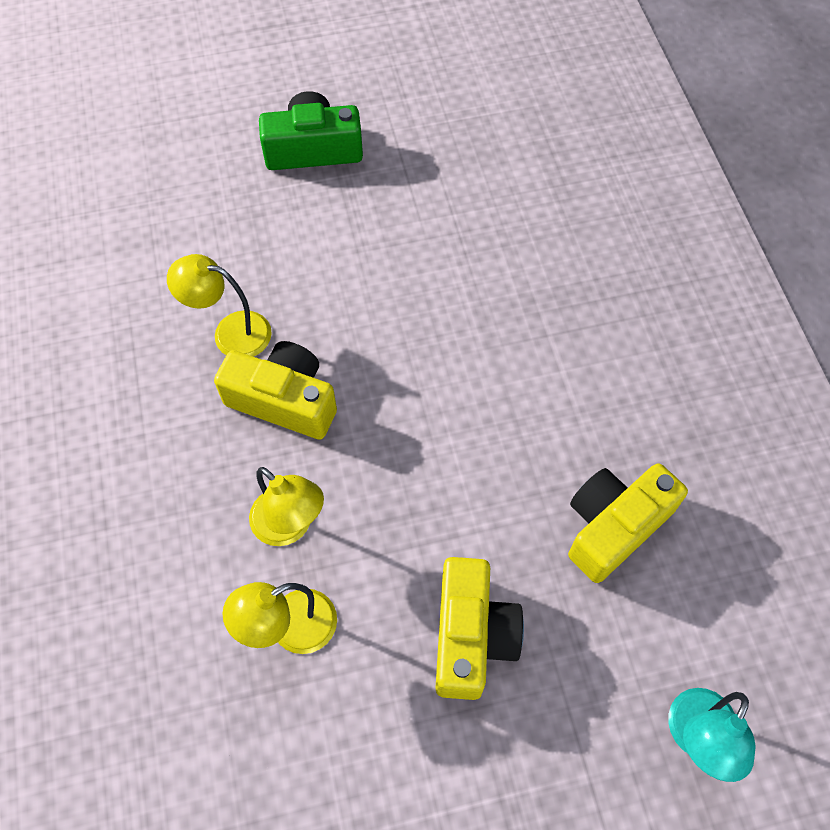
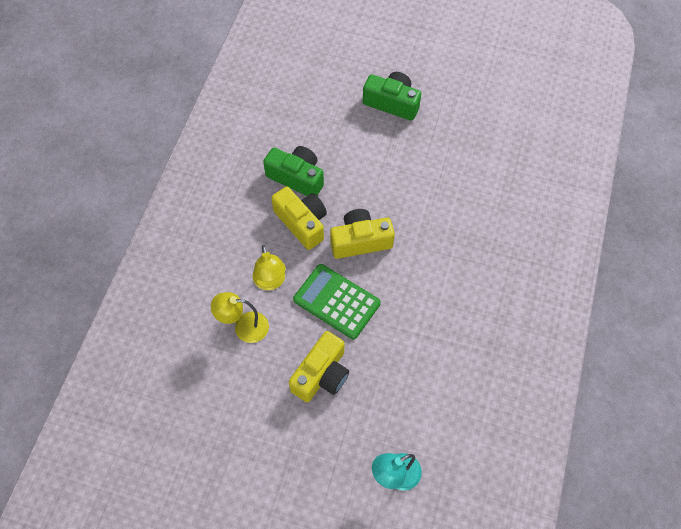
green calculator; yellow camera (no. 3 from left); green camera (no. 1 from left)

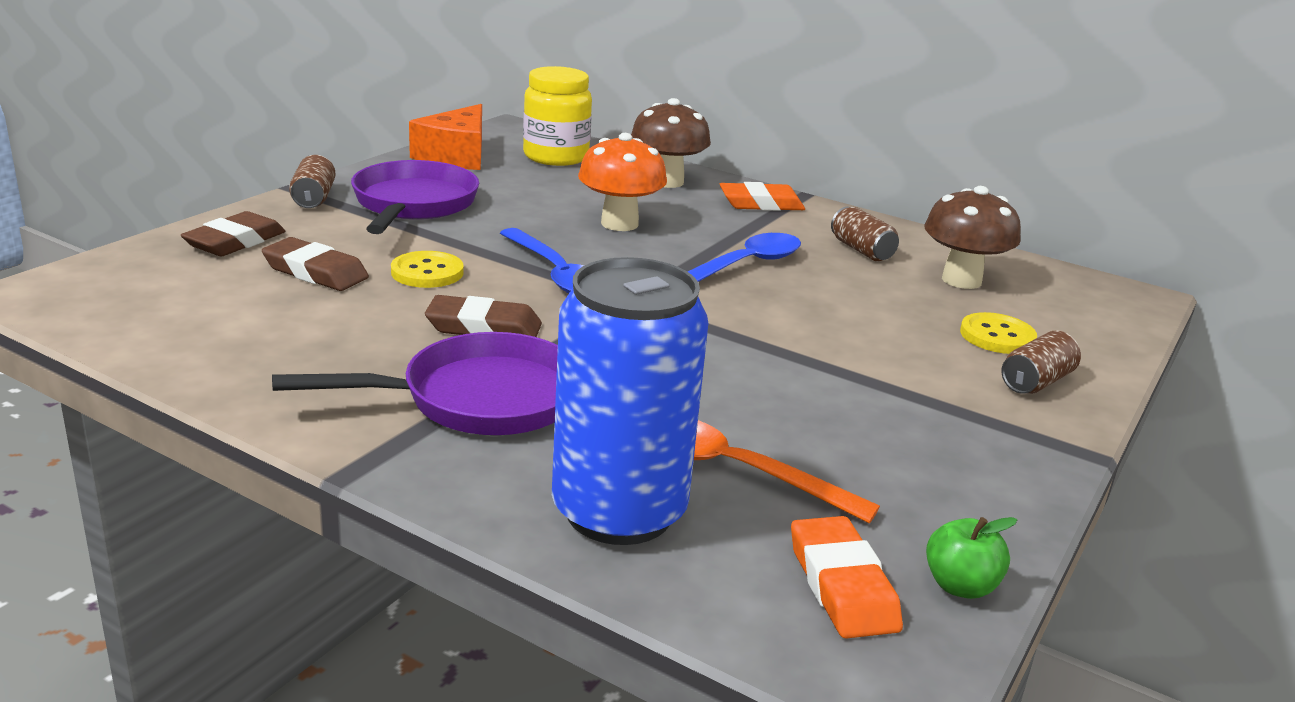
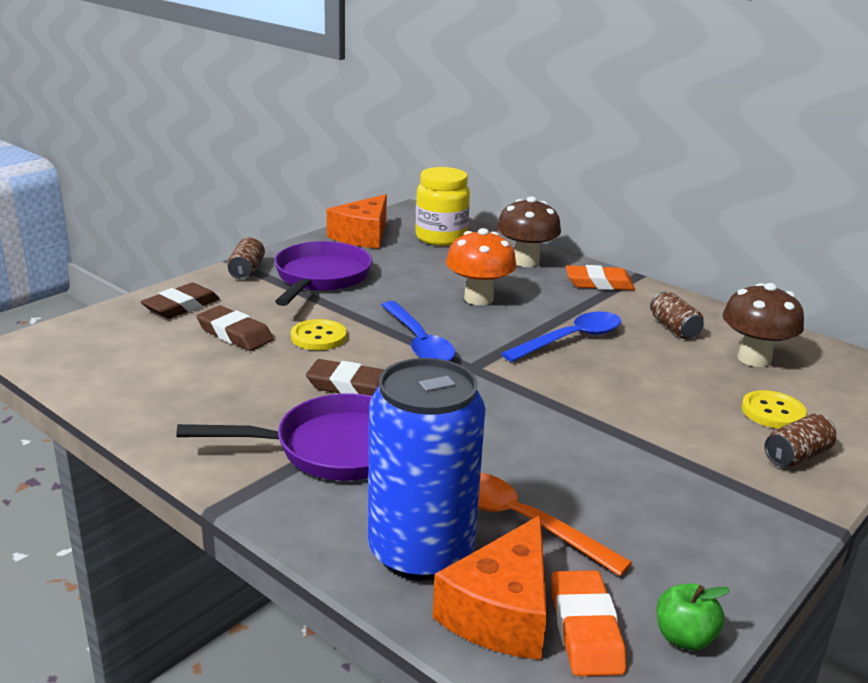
orange cheese (no. 2 from left)

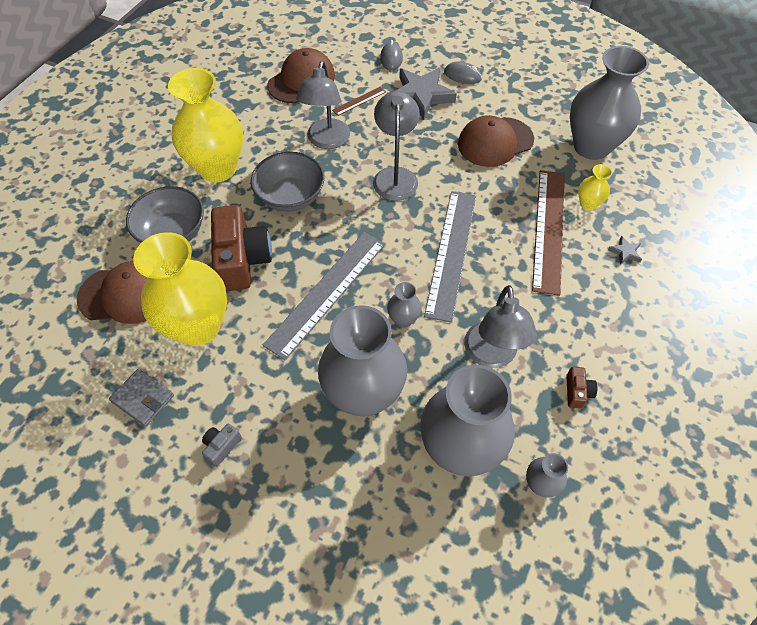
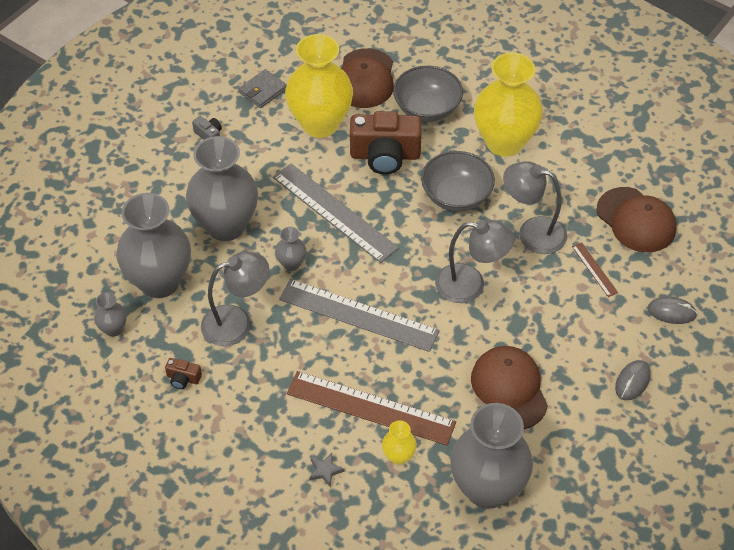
grey star (no. 1 from left in the first image); grey lamp (no. 1 from left)

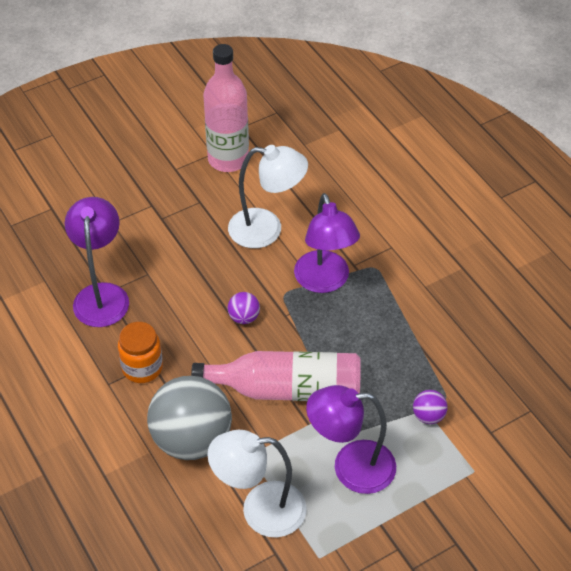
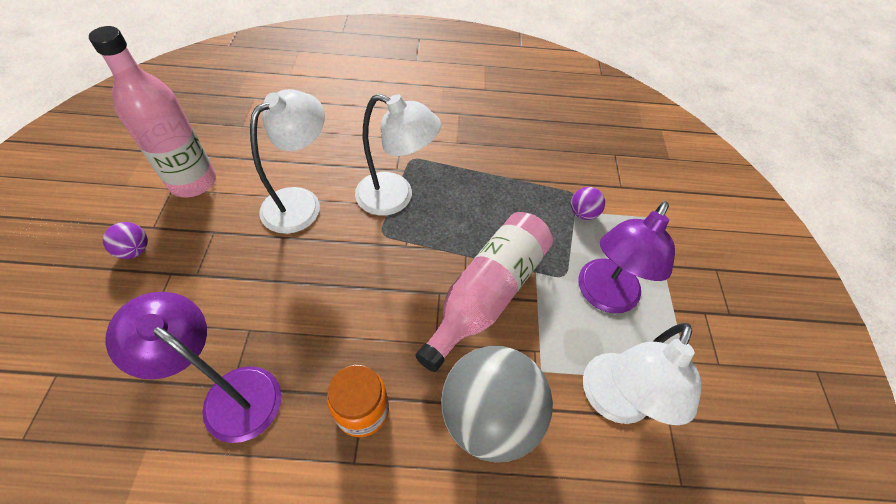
purple ball (no. 1 from left); white lamp (no. 2 from left)

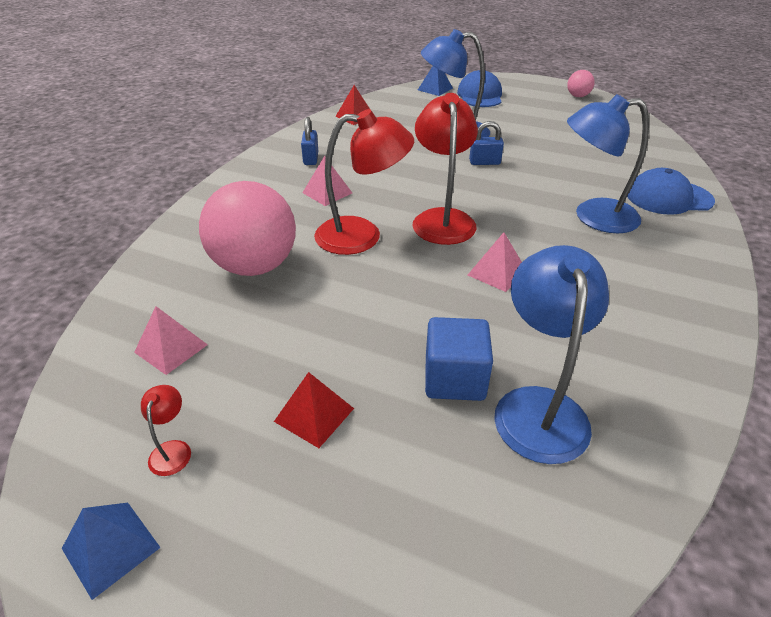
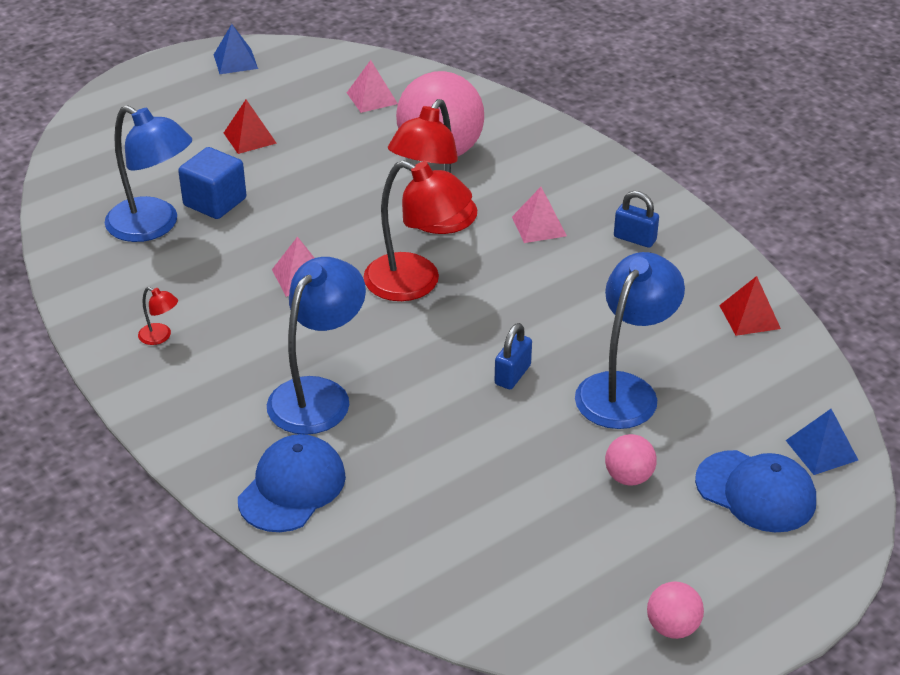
pink ball (no. 2 from left); red lamp (no. 1 from left)

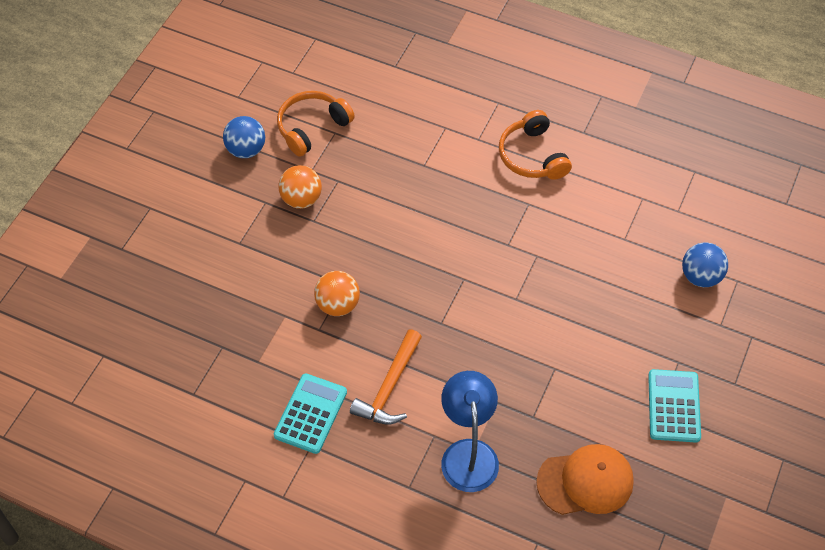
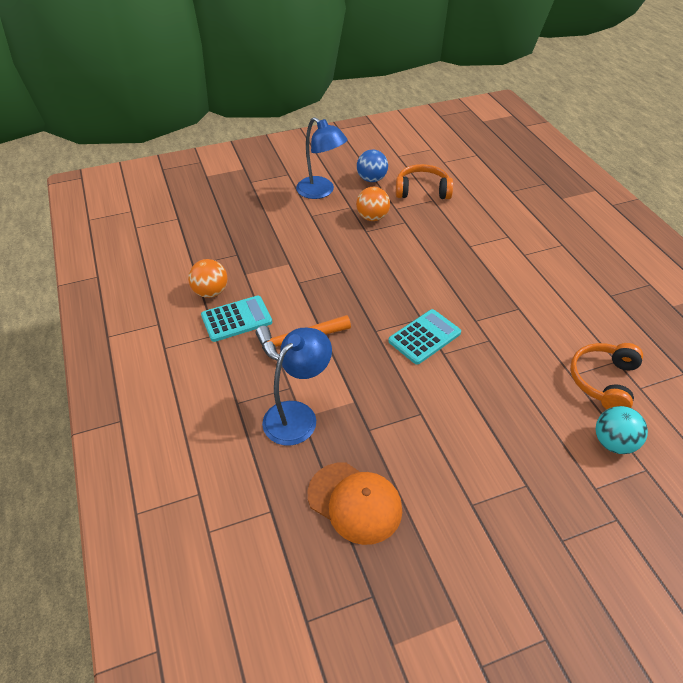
blue lamp (no. 2 from left); orange ball (no. 1 from left); orange headphones (no. 2 from left); turquoise calculator (no. 2 from left); turquoise ball

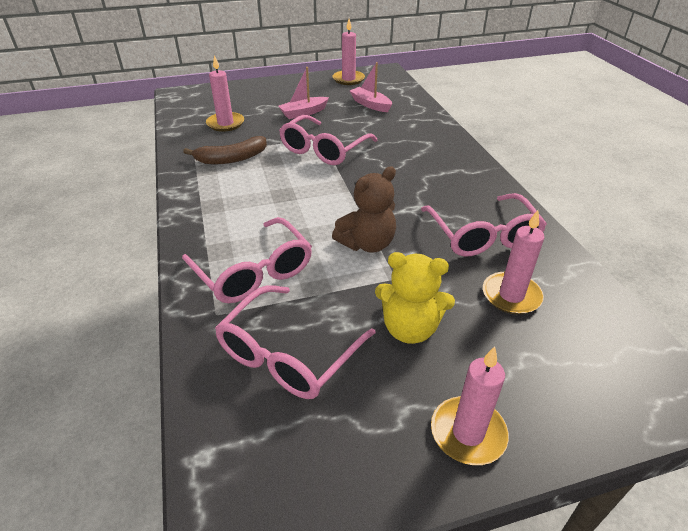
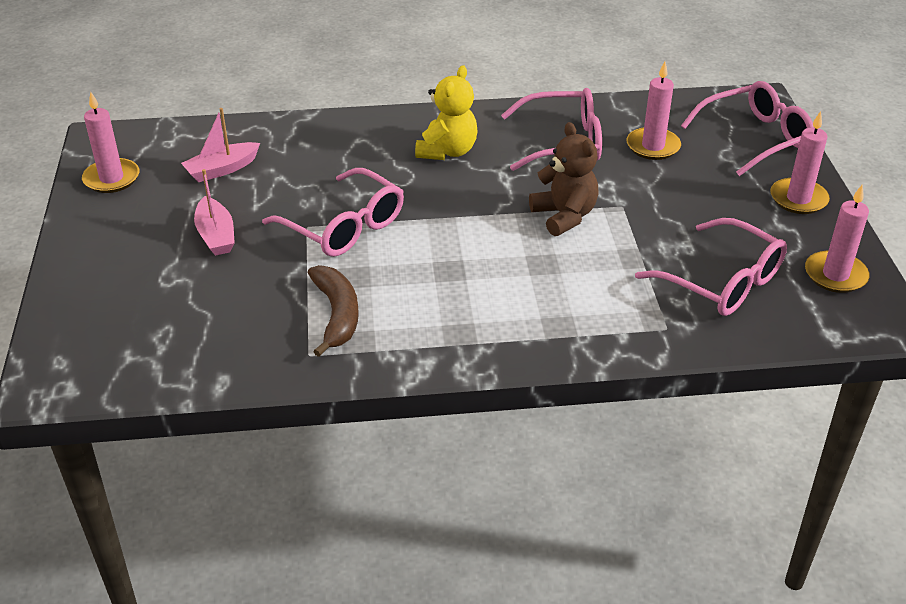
pink glasses (no. 4 from left); pink candle (no. 4 from left); yellow teddy bear

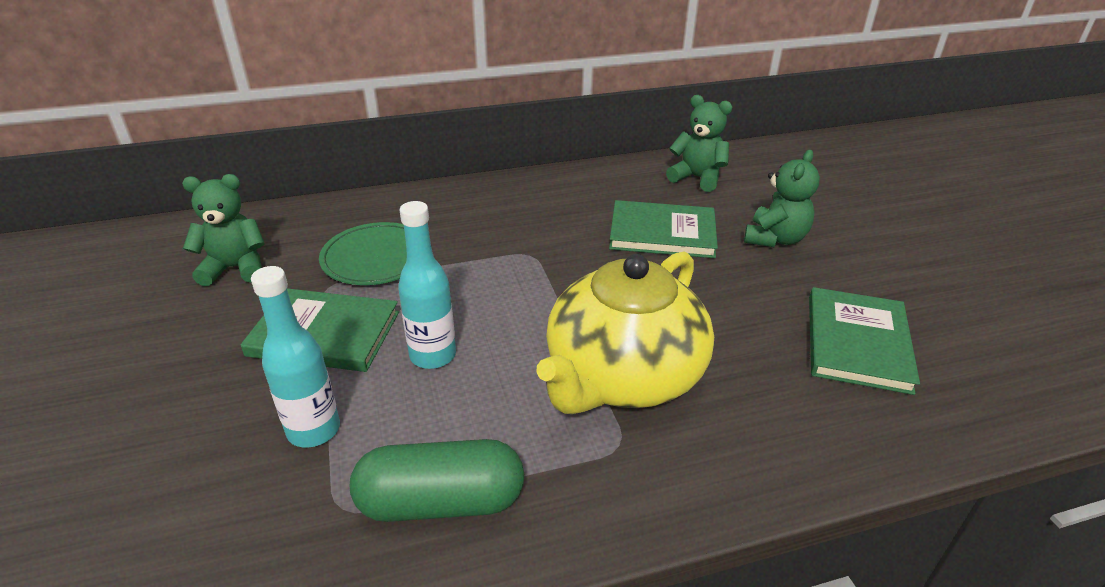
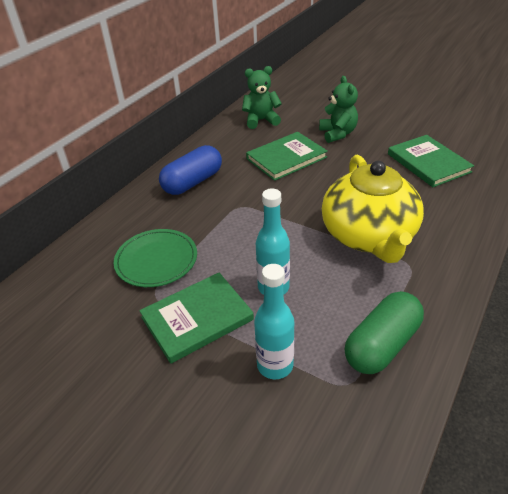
green teddy bear (no. 1 from left in the first image); blue capsule

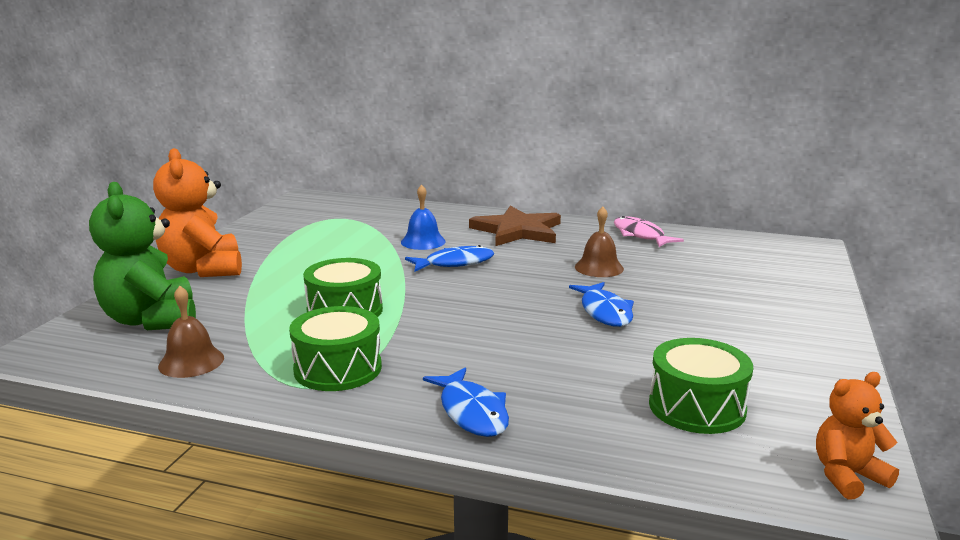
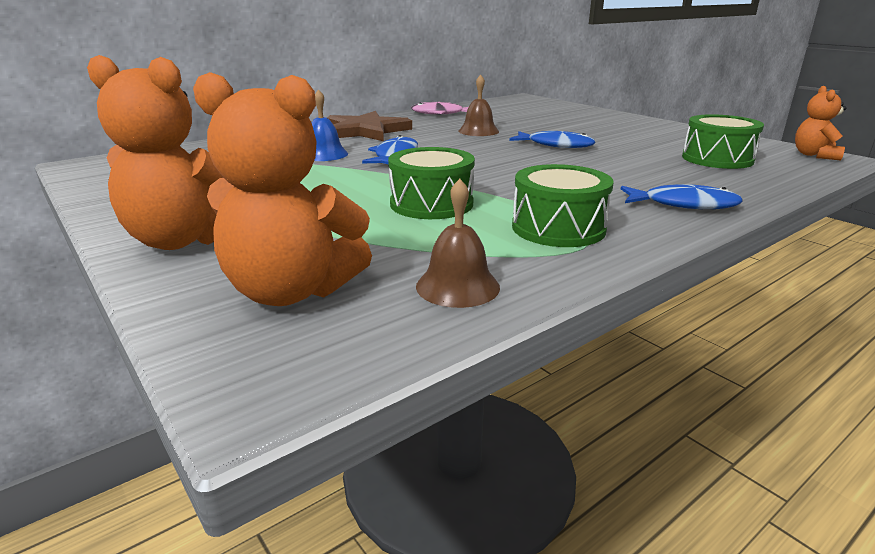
orange teddy bear (no. 2 from left)

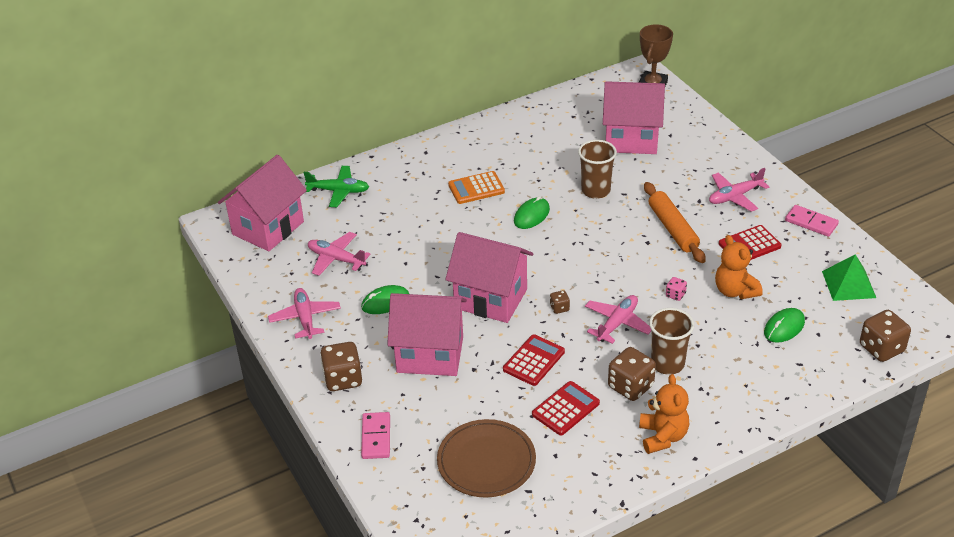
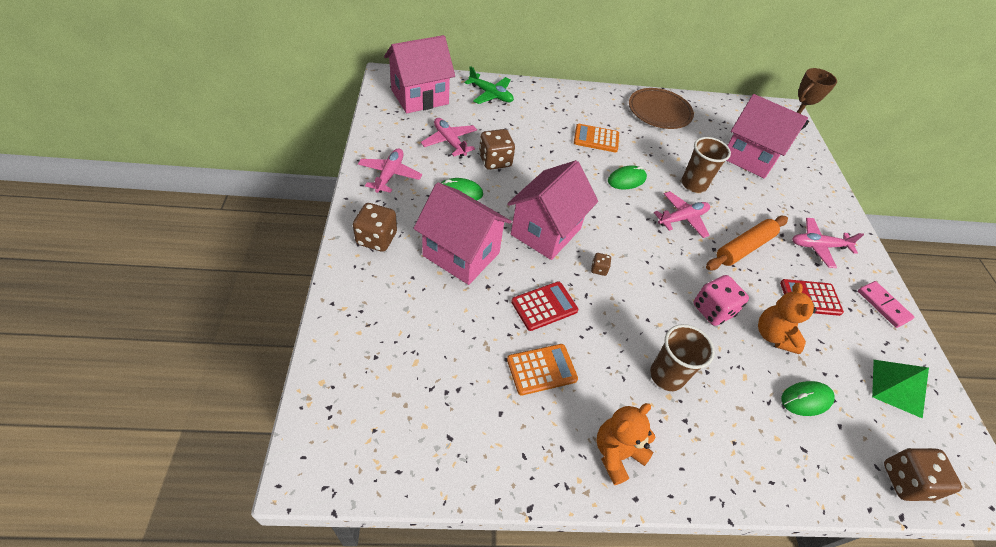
pink domino (no. 1 from left in the first image); brown plate; pink plane (no. 3 from left); brown dice (no. 2 from left); orange calculator (no. 1 from left); pink house (no. 3 from left); orange teddy bear (no. 1 from left); orange rolling pin; pink dice

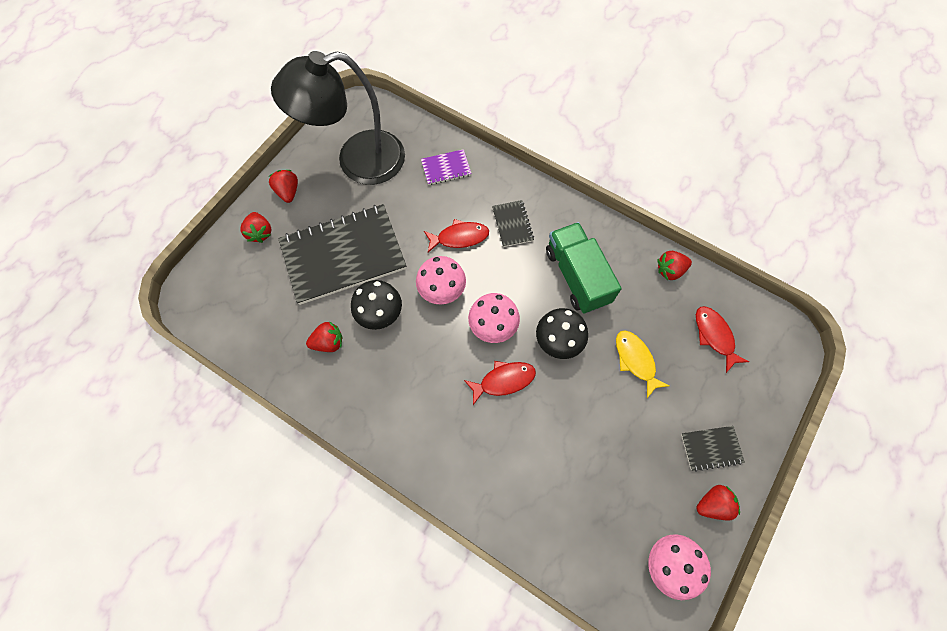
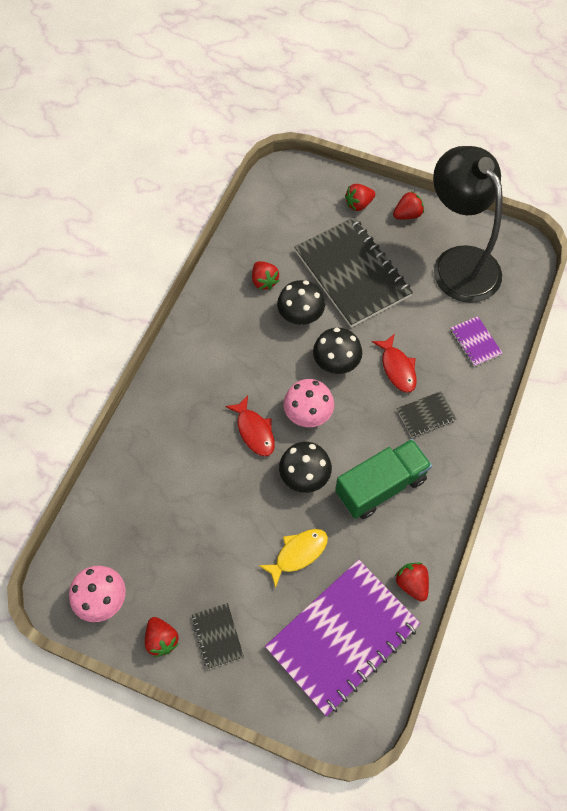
purple notebook (no. 1 from left); black mushroom (no. 3 from left)

